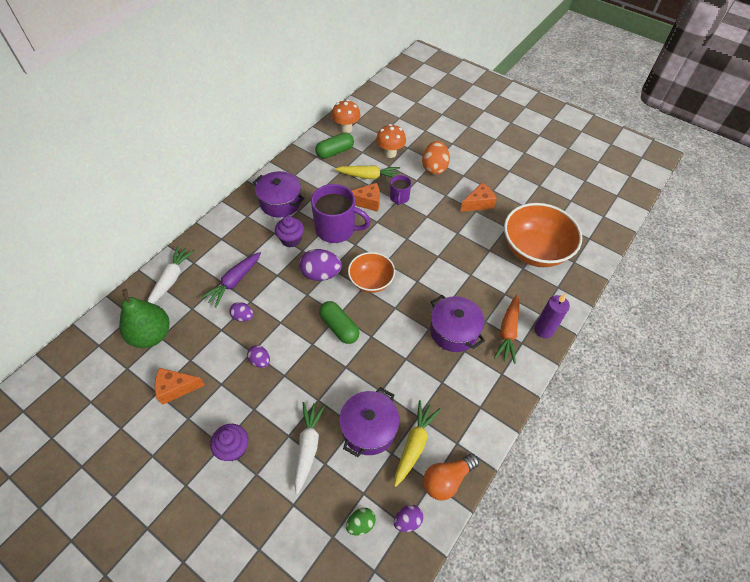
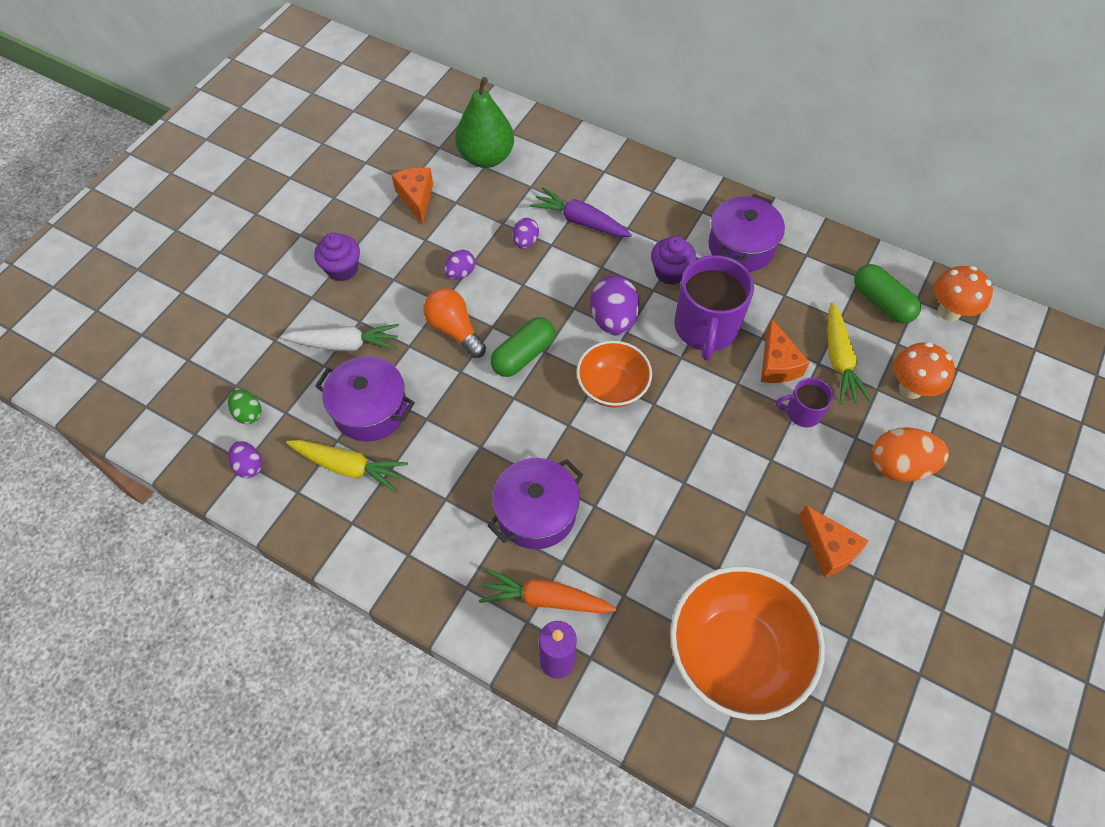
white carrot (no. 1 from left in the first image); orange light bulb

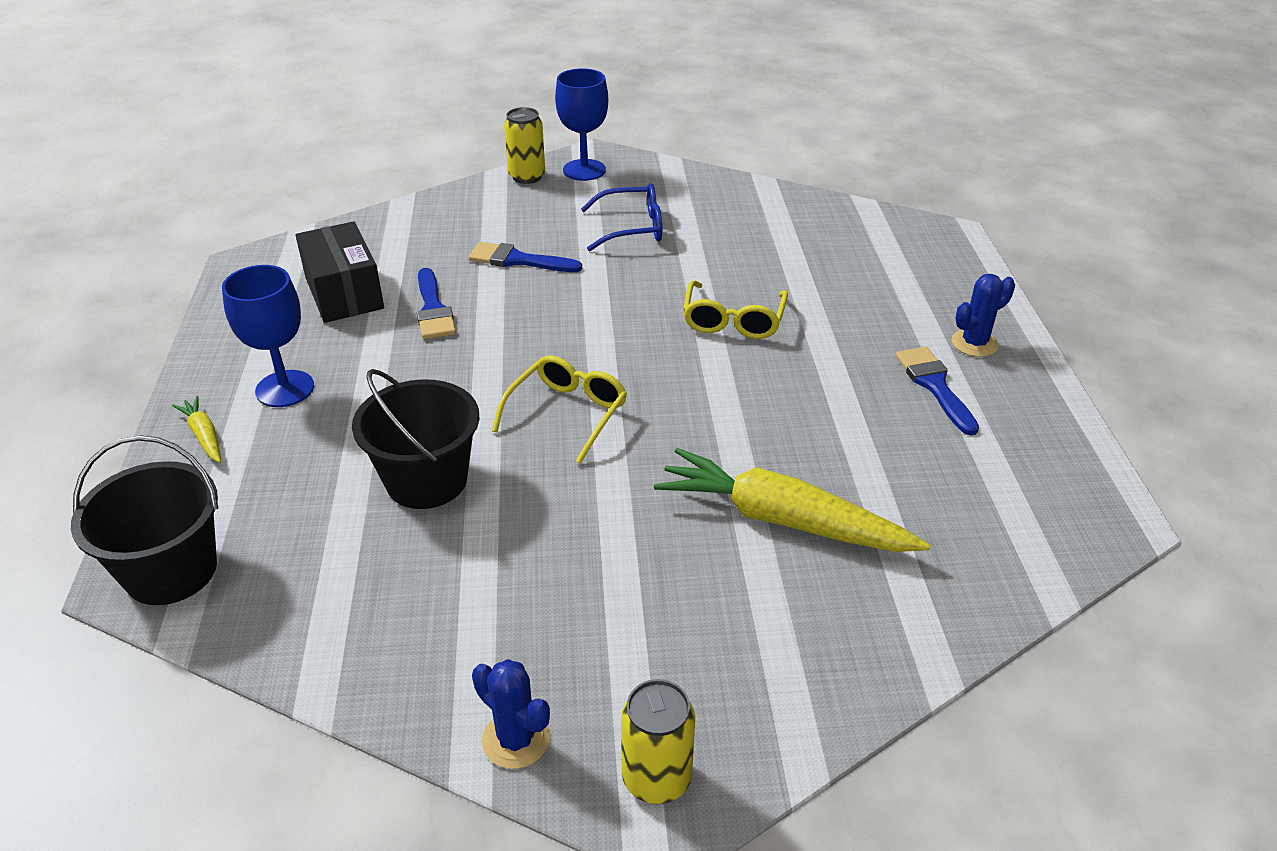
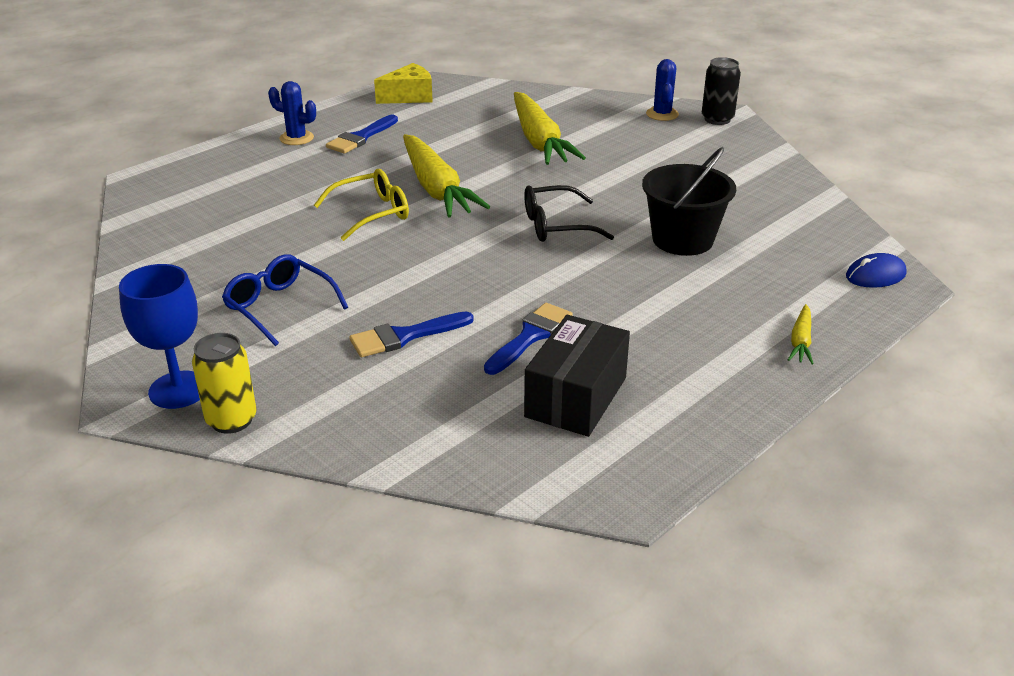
blue goblet (no. 1 from left in the first image); yellow cheese; yellow carrot (no. 1 from left); blue cactus (no. 2 from left); blue mouse; black glasses; black can; blue brush (no. 2 from left)

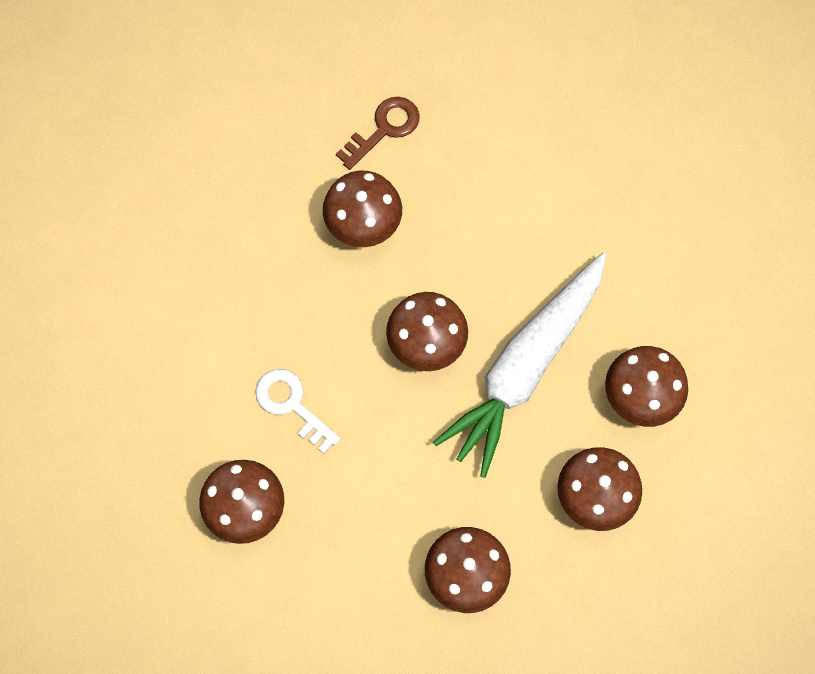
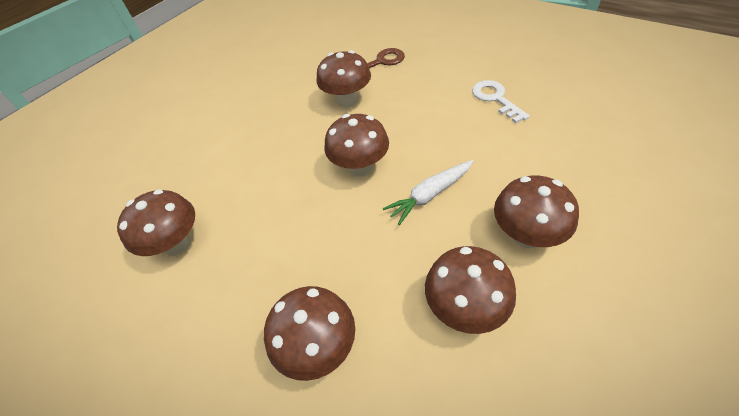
white key; white carrot

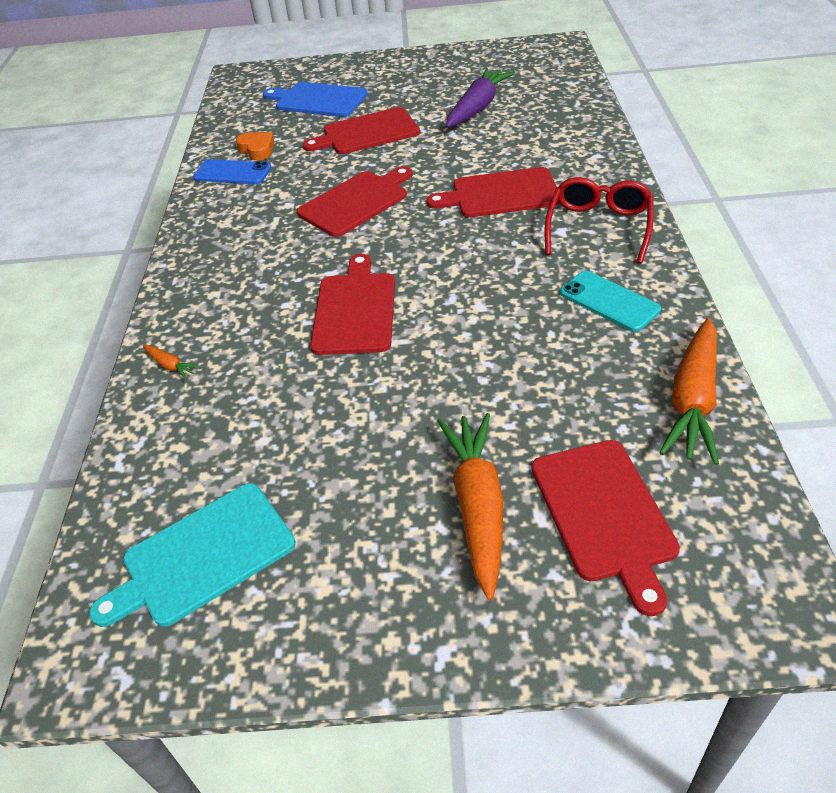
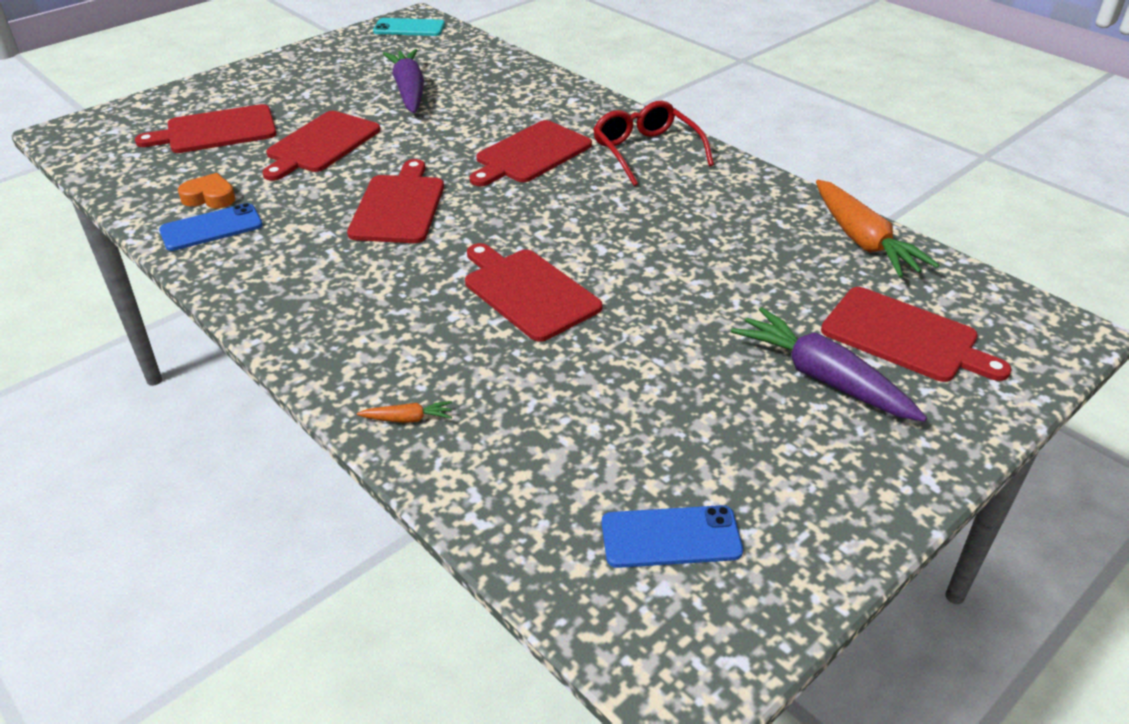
turquoise phone; blue phone (no. 2 from left); red cutting board (no. 1 from left); purple carrot (no. 2 from left)

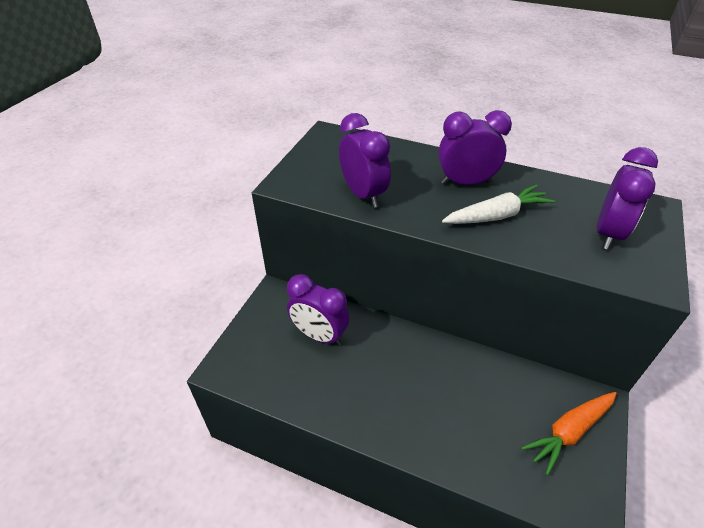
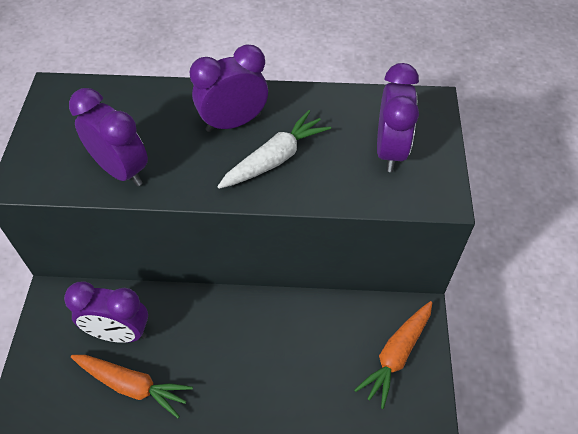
orange carrot (no. 1 from left)

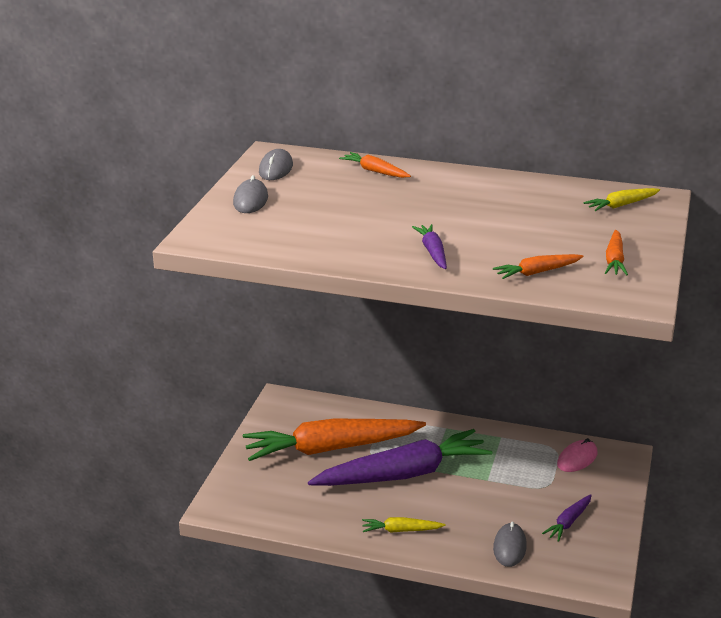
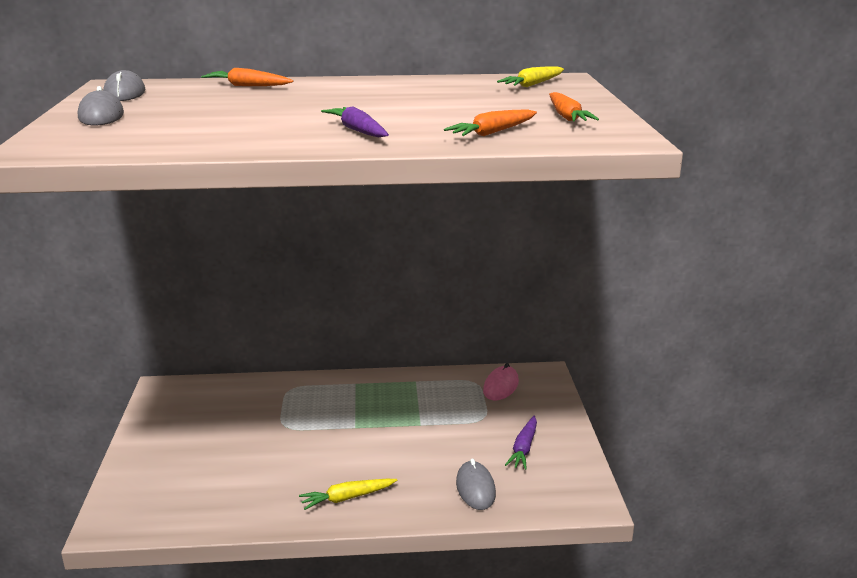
orange carrot (no. 1 from left in the first image); purple carrot (no. 1 from left in the first image)

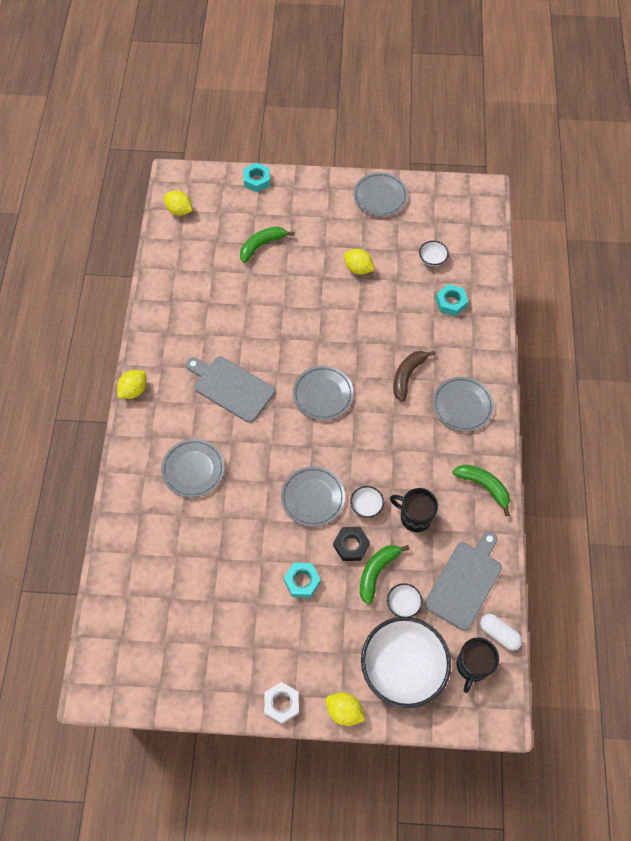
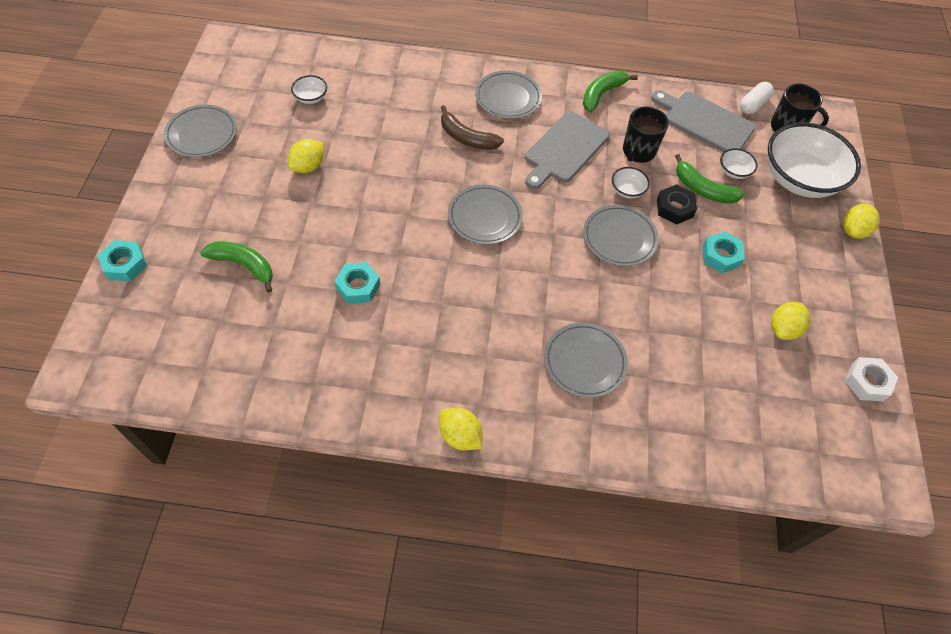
yellow lemon (no. 3 from left); grey cutting board (no. 1 from left); white nut; turquoise nut (no. 2 from left); green banana (no. 1 from left)

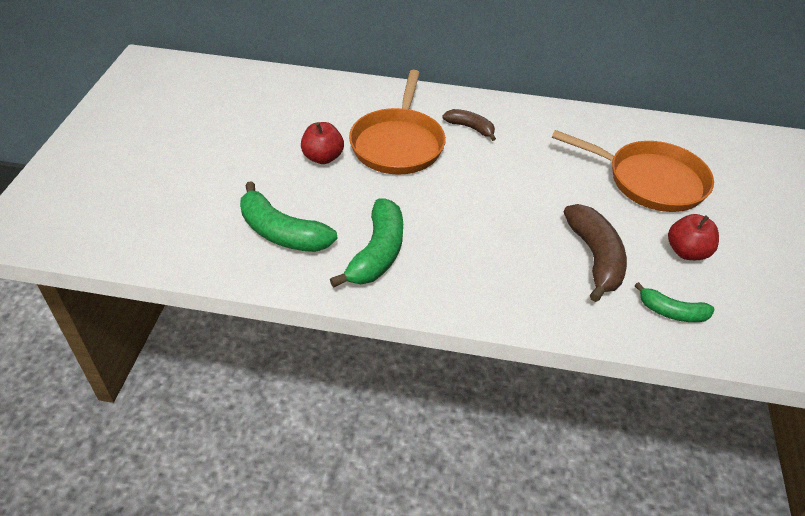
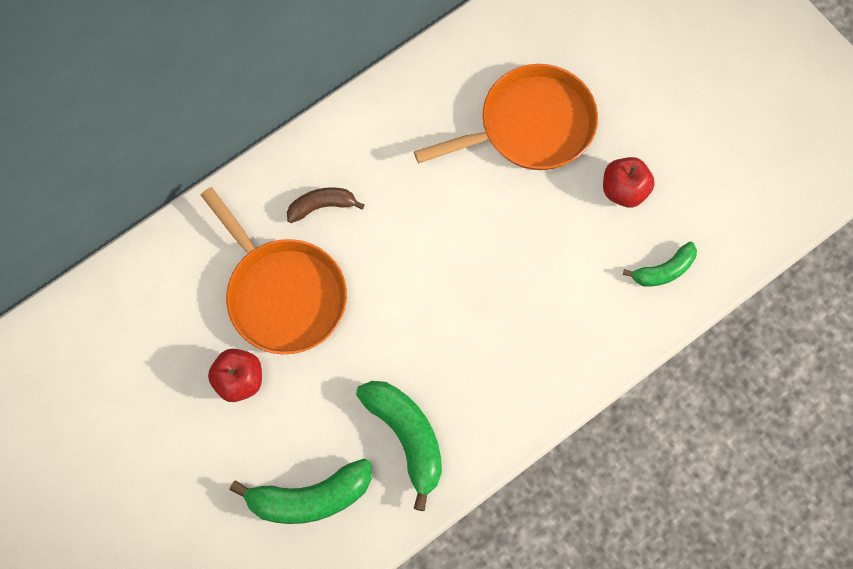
brown banana (no. 2 from left in the first image)

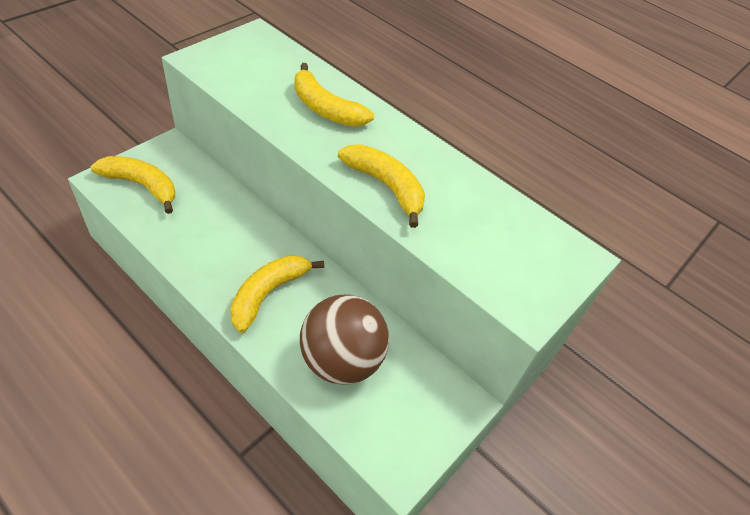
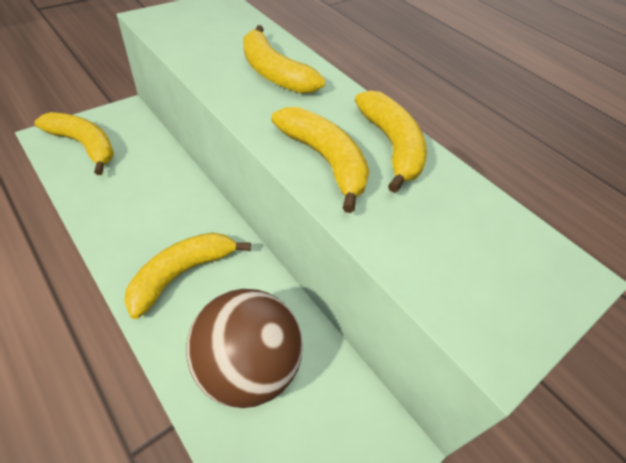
yellow banana (no. 5 from left)

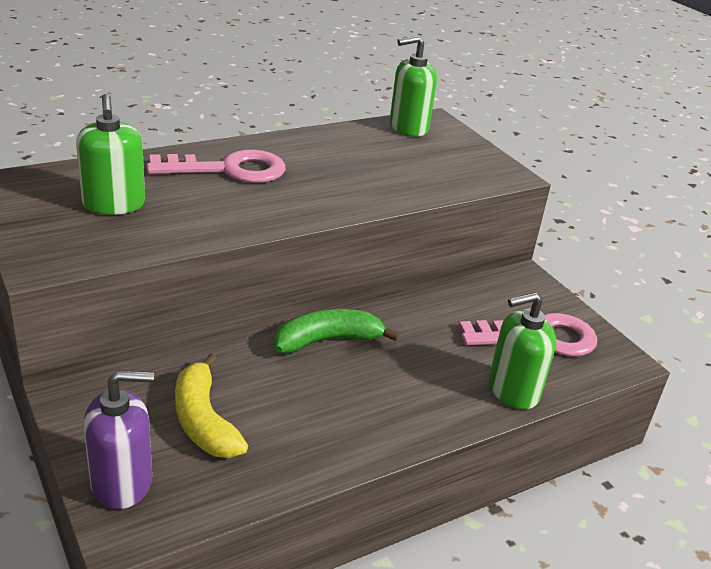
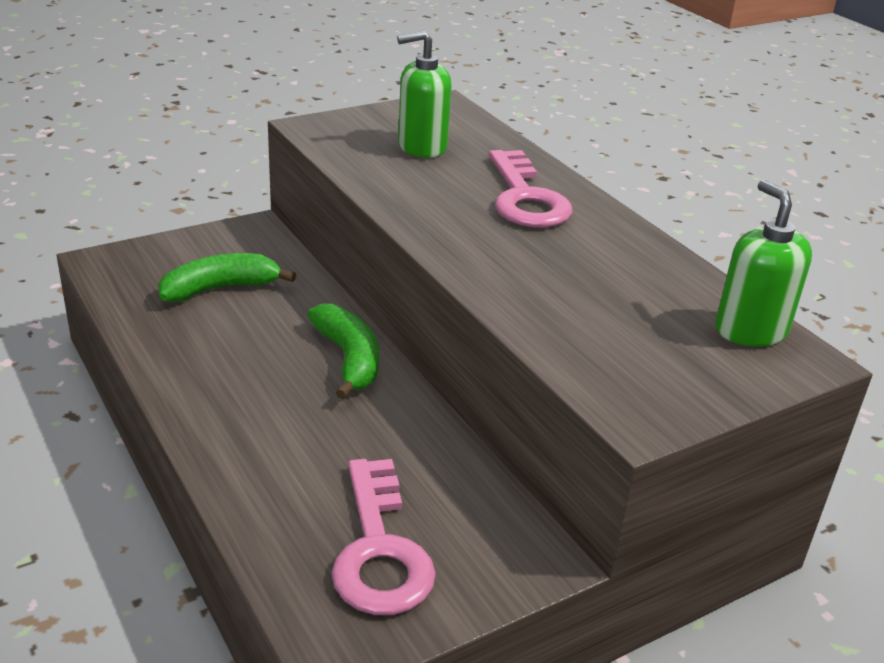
purple soap dispenser; green soap dispenser (no. 3 from left in the first image); green banana (no. 1 from left)

